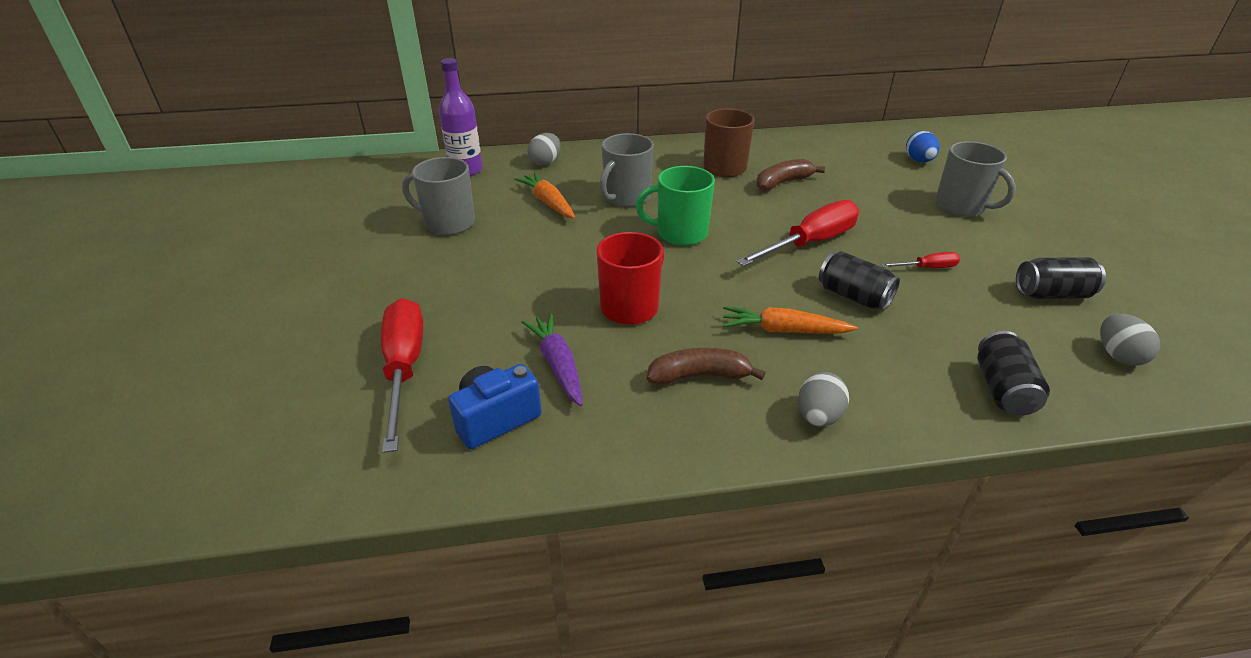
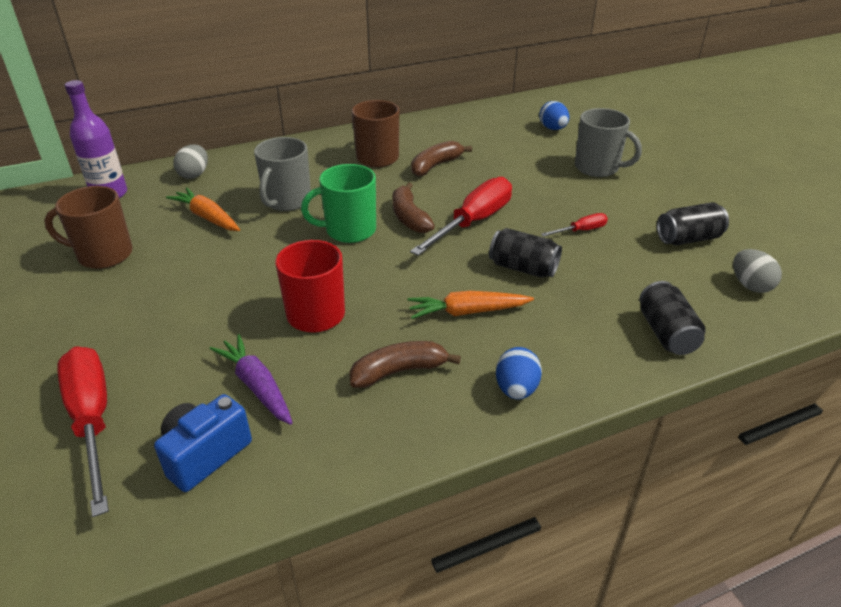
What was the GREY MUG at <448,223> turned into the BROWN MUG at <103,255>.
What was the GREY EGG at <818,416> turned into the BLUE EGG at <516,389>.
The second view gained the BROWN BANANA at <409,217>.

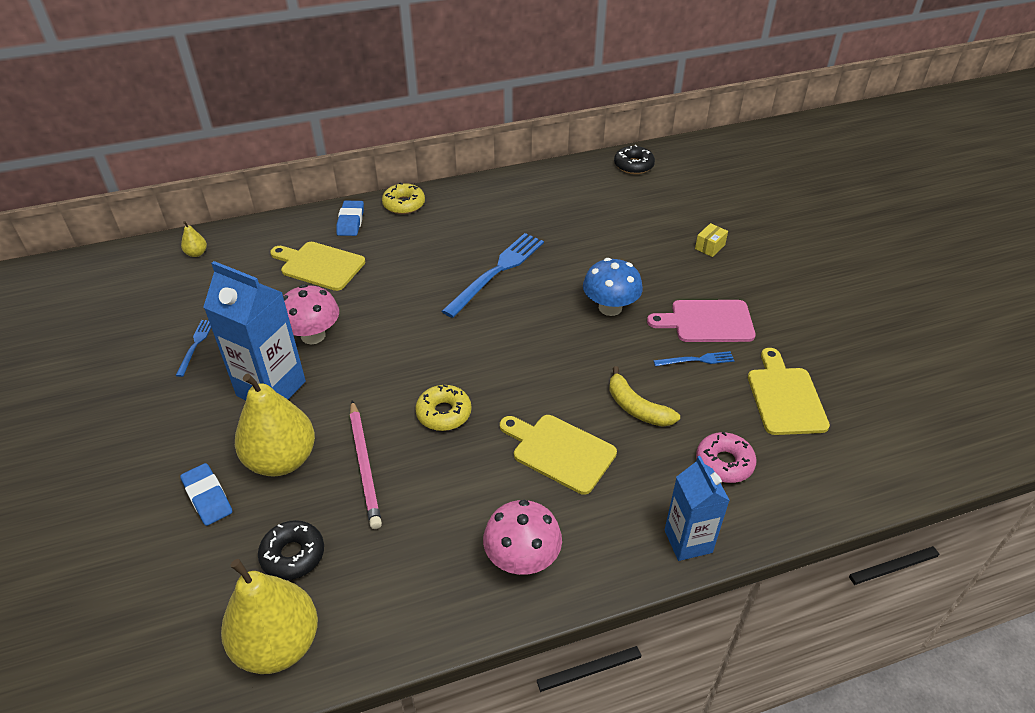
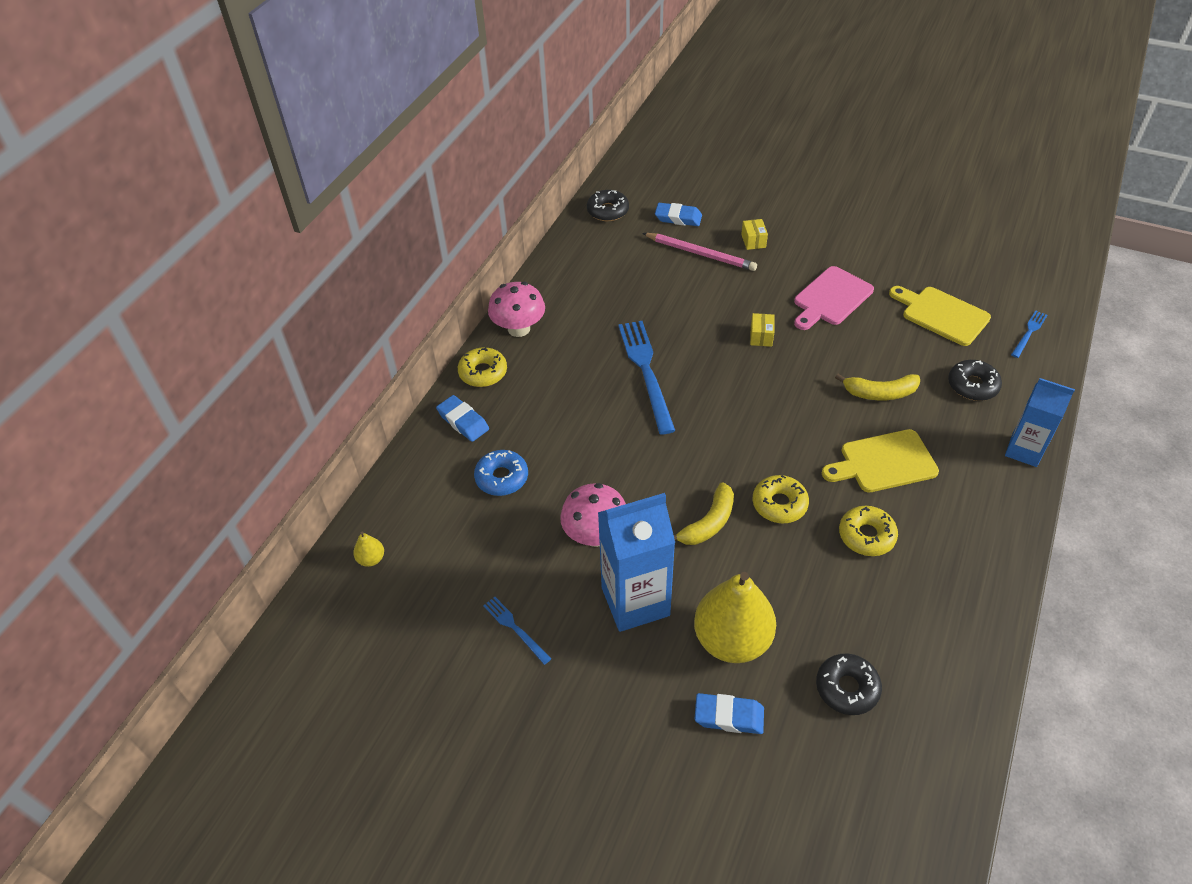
Where the YELLOW CUTTING BOARD stood at <319,265>, the BLUE DONUT came to stand at <502,478>.
Where the BLUE MUSHROOM stood at <610,307>, the YELLOW BOX came to stand at <761,336>.
The BLUE FORK ended up elsewhere, having gone from <696,360> to <1029,332>.
The PINK PENCIL ended up elsewhere, having gone from <365,465> to <700,254>.
What was the PINK DONUT at <724,463> turned into the BLACK DONUT at <972,385>.
The PINK MUSHROOM ended up elsewhere, having gone from <522,559> to <519,328>.
The second view lost the YELLOW PEAR at <278,644>.
The second view gained the BLUE ERASER at <678,218>.
The second view gained the YELLOW BANANA at <708,523>.
The second view gained the YELLOW DONUT at <866,536>.

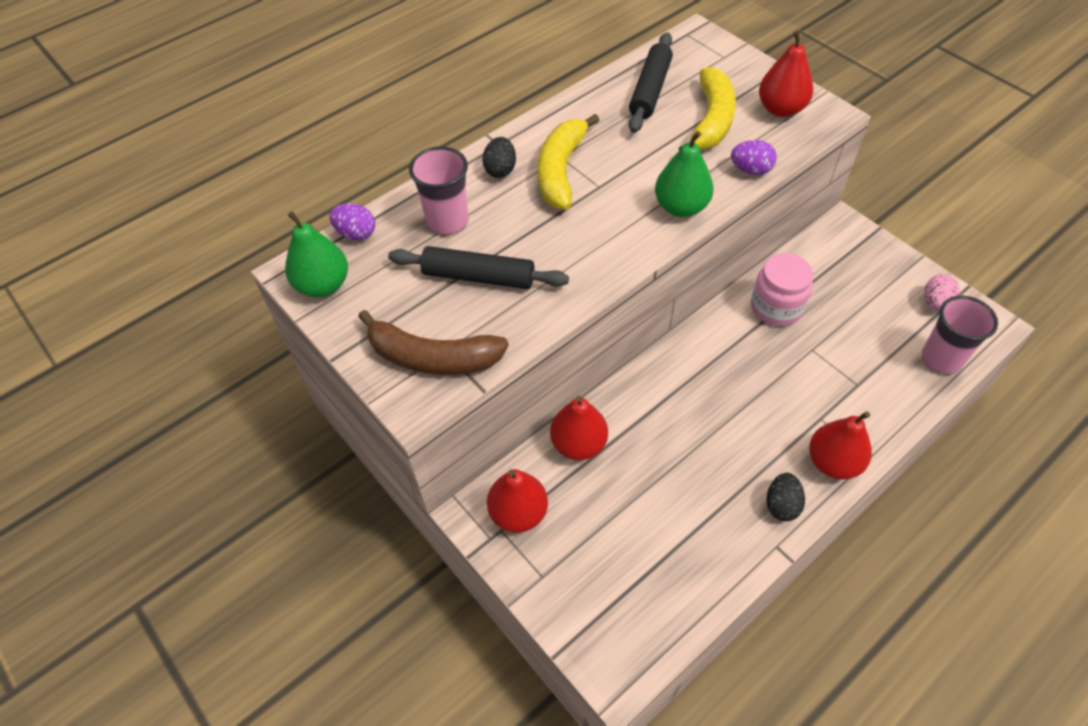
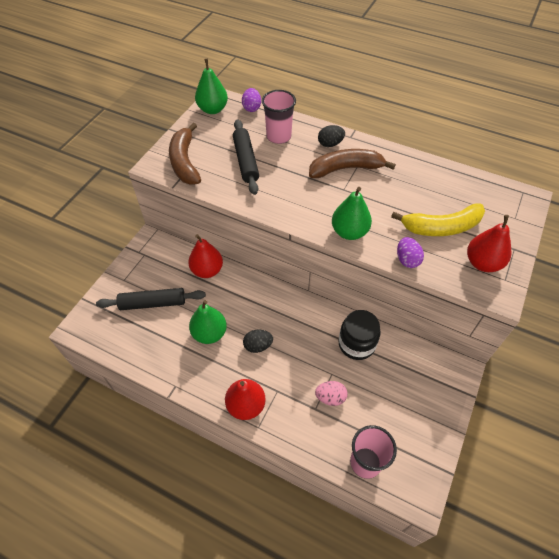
The BLACK ROLLING PIN ended up elsewhere, having gone from <650,90> to <153,303>.
What was the YELLOW BANANA at <560,170> turned into the BROWN BANANA at <345,169>.
What was the PINK JAR at <776,307> turned into the BLACK JAR at <356,344>.
The PINK EGG ended up elsewhere, having gone from <935,303> to <330,397>.
The second view lost the RED PEAR at <518,513>.
The BLACK EGG ended up elsewhere, having gone from <781,505> to <258,346>.
The second view gained the GREEN PEAR at <209,333>.

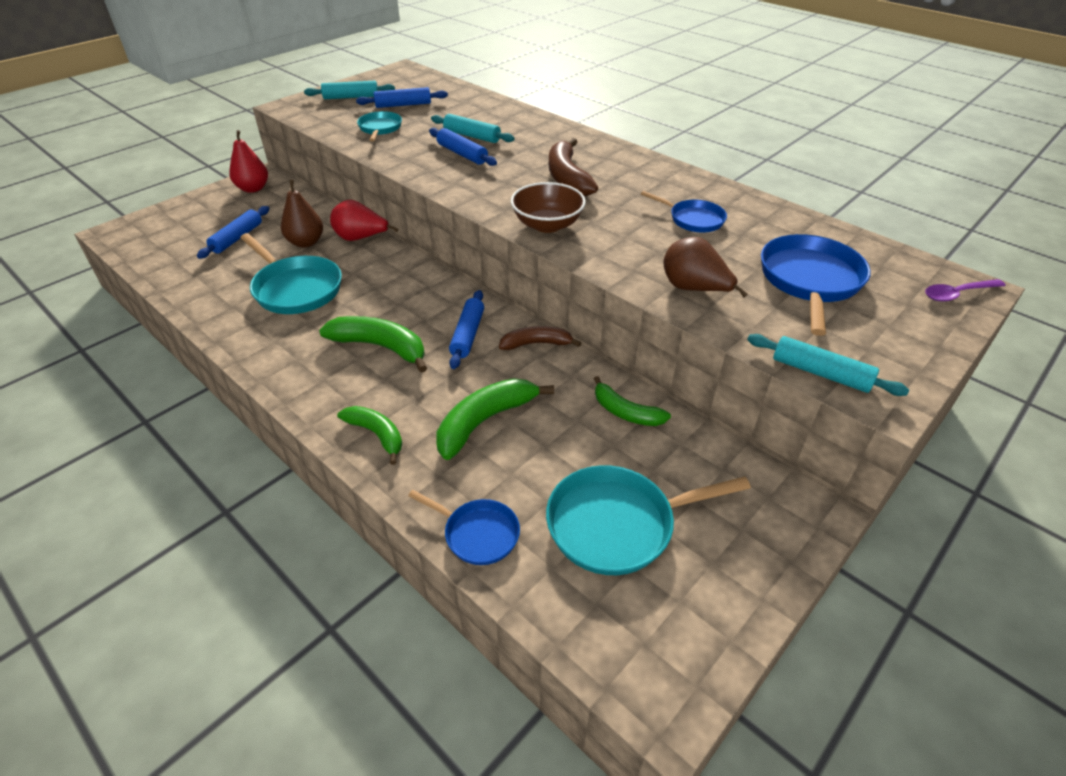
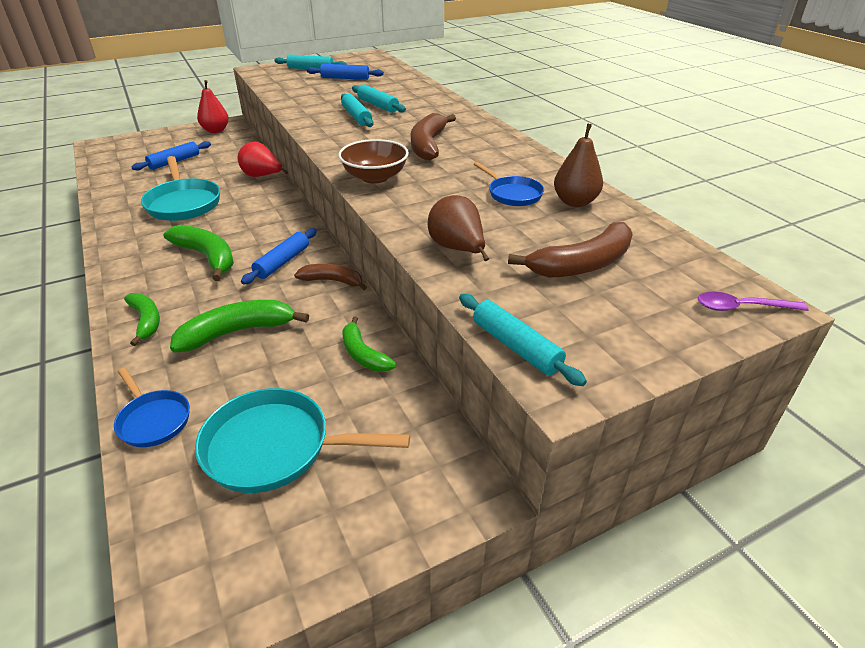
The second view lost the TURQUOISE PAN at <380,128>.
What was the BLUE ROLLING PIN at <462,154> turned into the TURQUOISE ROLLING PIN at <356,117>.
The BROWN PEAR ended up elsewhere, having gone from <306,242> to <575,202>.
Where the BLUE PAN stood at <810,281>, the BROWN BANANA came to stand at <582,264>.

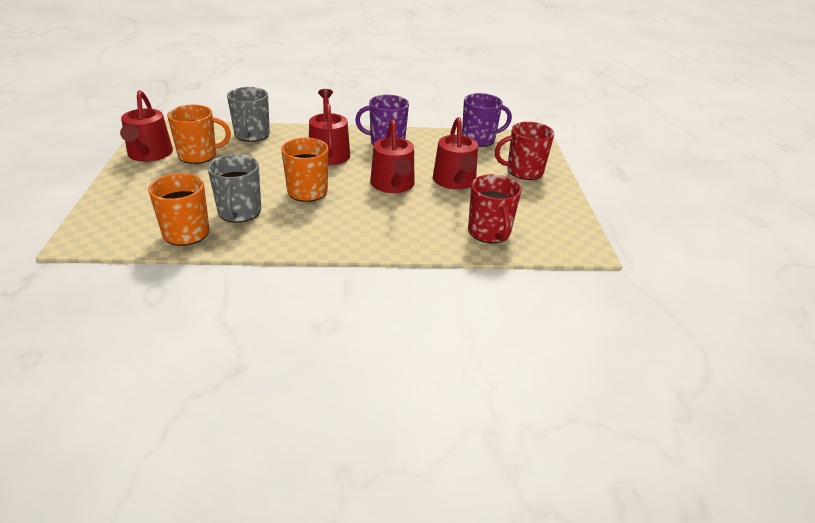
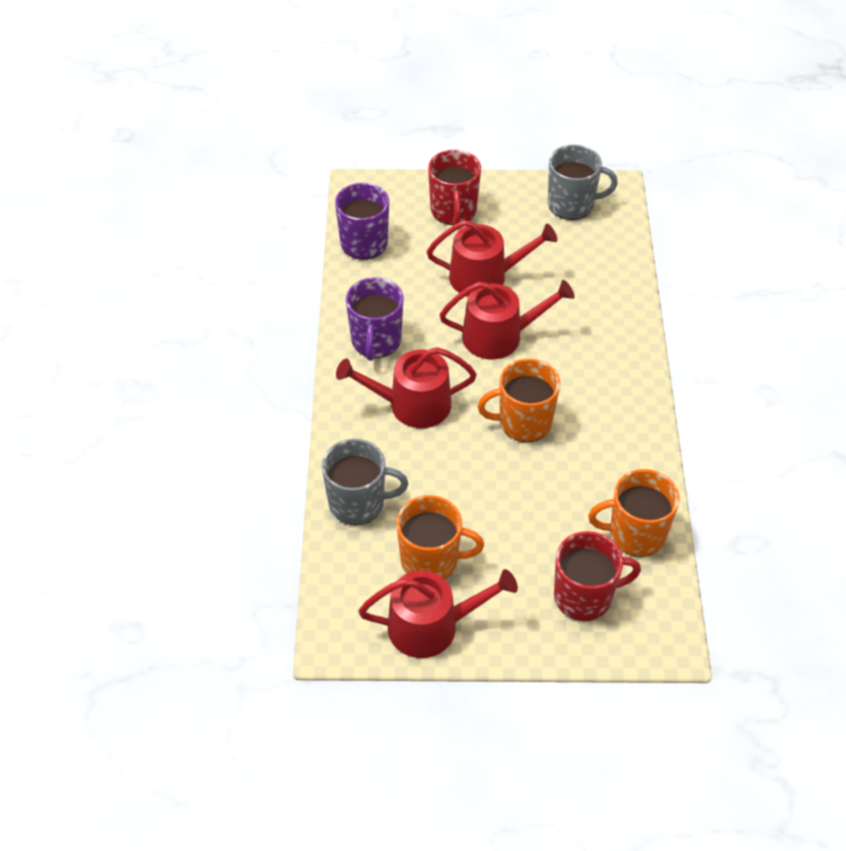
The ORANGE MUG at <199,155> ended up facing another way, 105 degrees clockwise from before.
The GREY MUG ended up elsewhere, having gone from <239,212> to <572,204>.
The RED MUG ended up elsewhere, having gone from <489,232> to <584,596>.

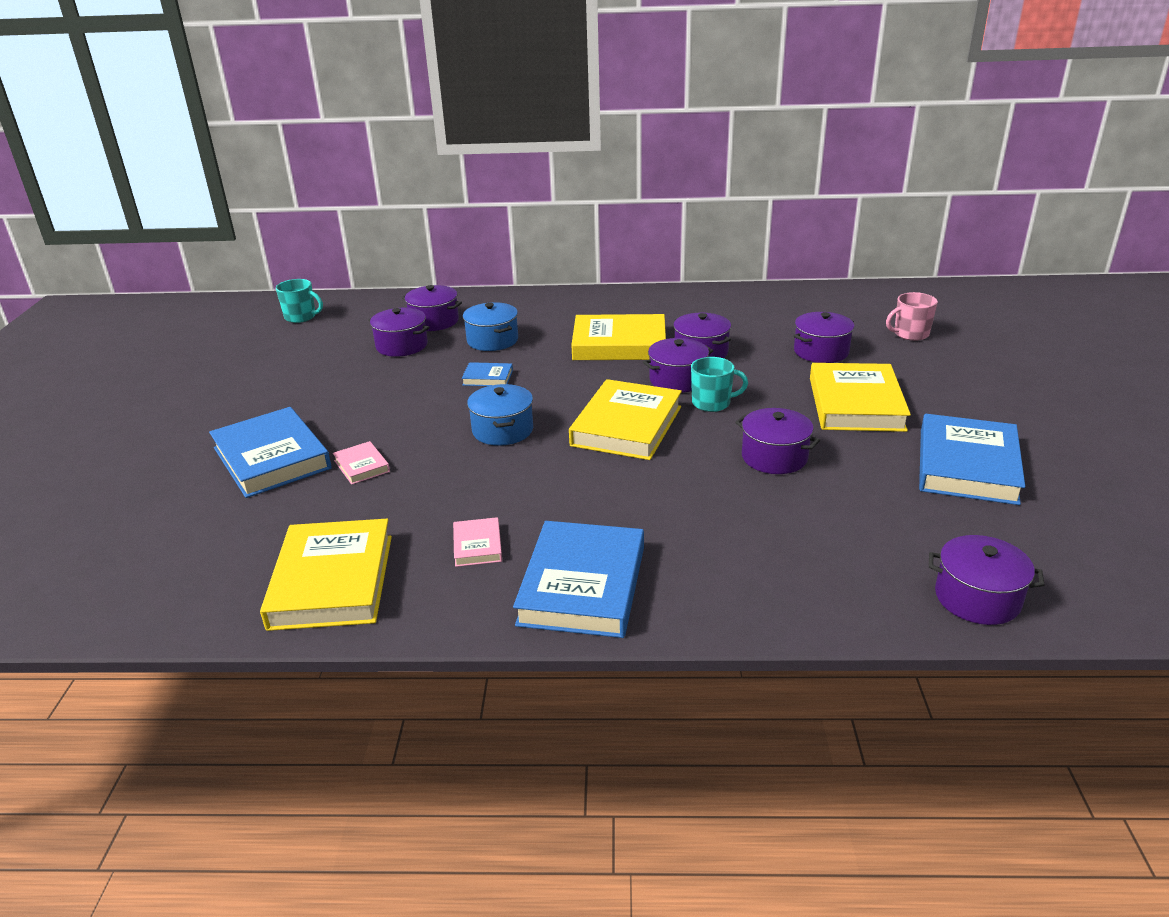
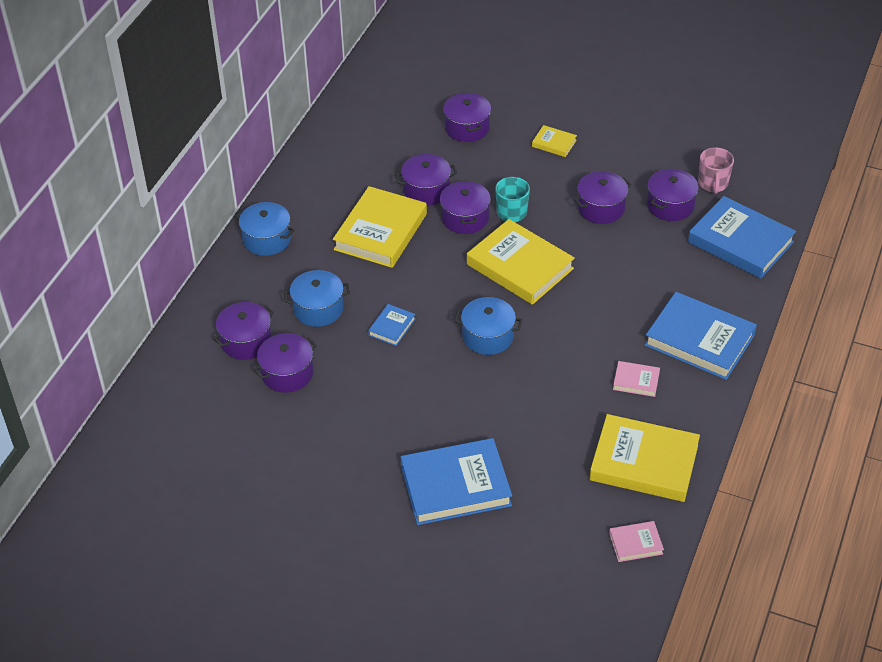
The second view lost the TURQUOISE MUG at <301,317>.
The PINK MUG ended up elsewhere, having gone from <910,334> to <713,184>.
The size of the YELLOW BOOK at <856,404> changed by a factor of 0.46.
The BLUE BOOK ended up elsewhere, having gone from <967,466> to <740,242>.
The PINK BOOK ended up elsewhere, having gone from <361,466> to <636,543>.
The PURPLE POT ended up elsewhere, having gone from <977,598> to <670,205>.
The second view gained the BLUE POT at <267,239>.

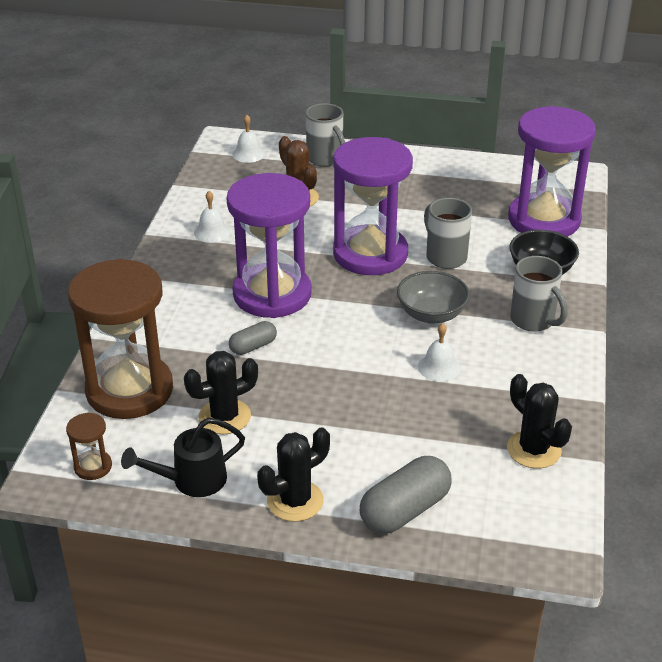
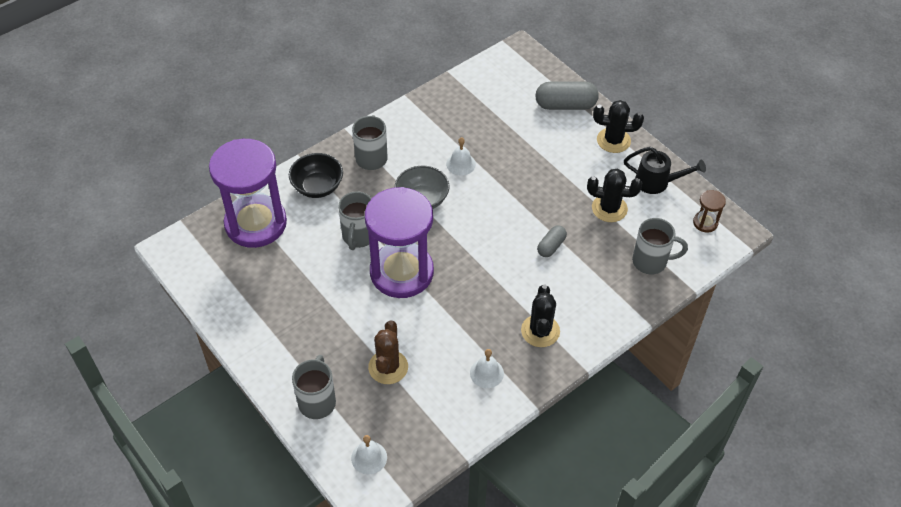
The second view lost the PURPLE HOURGLASS at <272,294>.
Where the BROWN HOURGLASS stood at <129,390>, the GREY MUG came to stand at <651,261>.
The GREY CAPSULE at <253,346> ended up facing another way, 60 degrees counterclockwise from before.
The BLACK CACTUS ended up elsewhere, having gone from <534,450> to <540,331>.

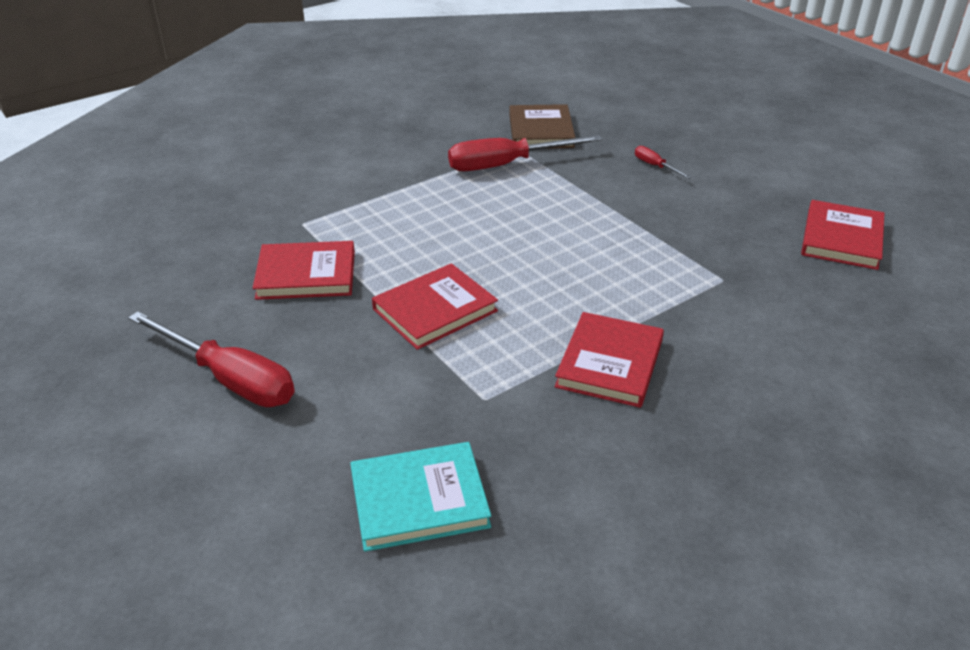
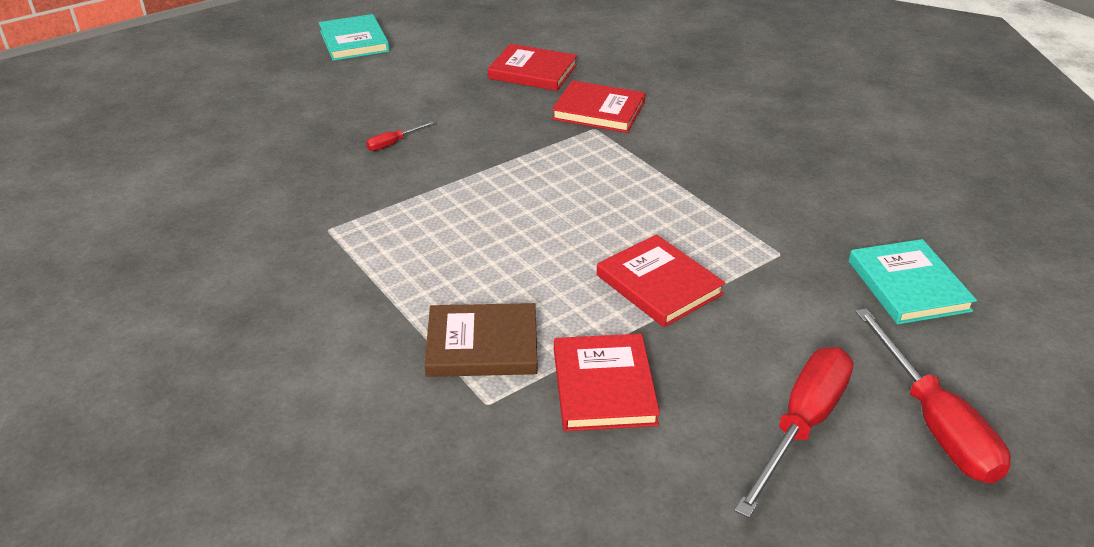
The BROWN BOOK ended up elsewhere, having gone from <540,131> to <482,345>.
The RED SCREWDRIVER ended up elsewhere, having gone from <507,165> to <934,422>.
The RED BOOK ended up elsewhere, having gone from <610,363> to <598,111>.
The second view gained the TURQUOISE BOOK at <354,41>.

